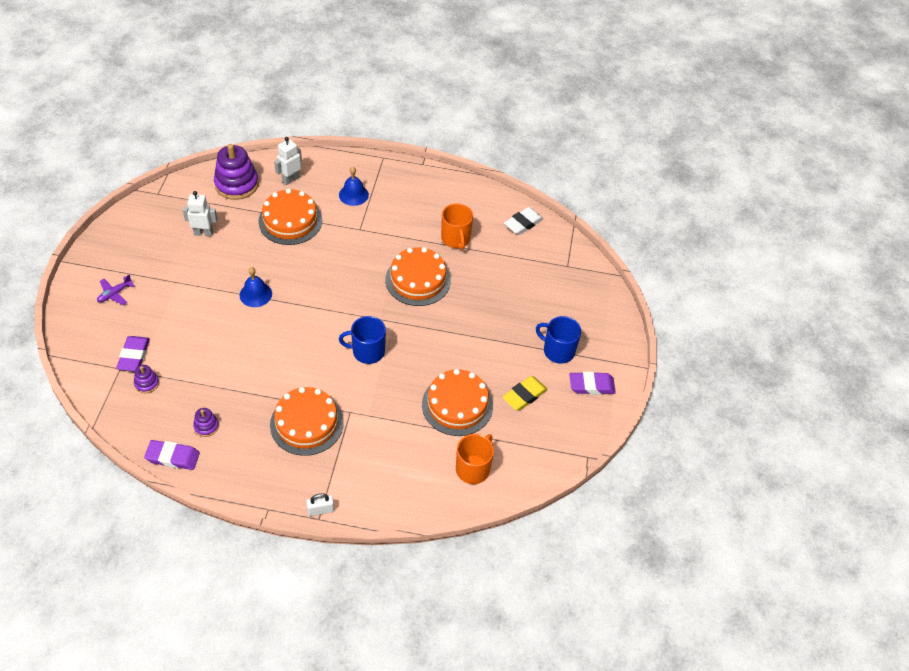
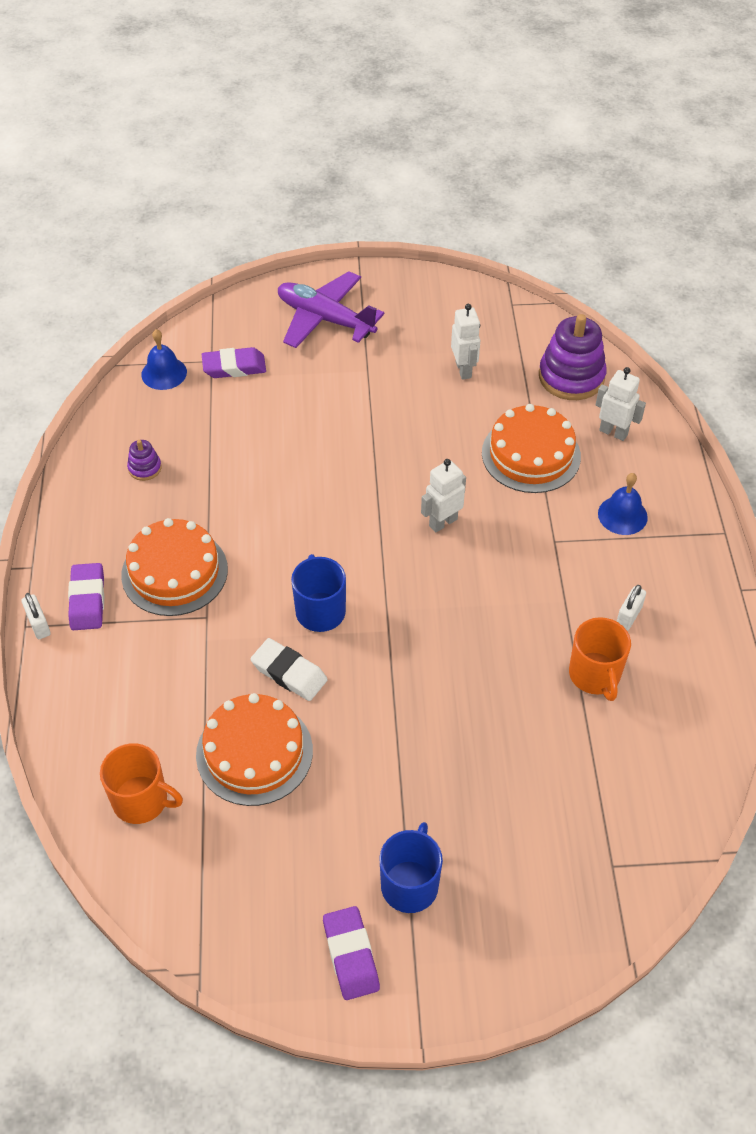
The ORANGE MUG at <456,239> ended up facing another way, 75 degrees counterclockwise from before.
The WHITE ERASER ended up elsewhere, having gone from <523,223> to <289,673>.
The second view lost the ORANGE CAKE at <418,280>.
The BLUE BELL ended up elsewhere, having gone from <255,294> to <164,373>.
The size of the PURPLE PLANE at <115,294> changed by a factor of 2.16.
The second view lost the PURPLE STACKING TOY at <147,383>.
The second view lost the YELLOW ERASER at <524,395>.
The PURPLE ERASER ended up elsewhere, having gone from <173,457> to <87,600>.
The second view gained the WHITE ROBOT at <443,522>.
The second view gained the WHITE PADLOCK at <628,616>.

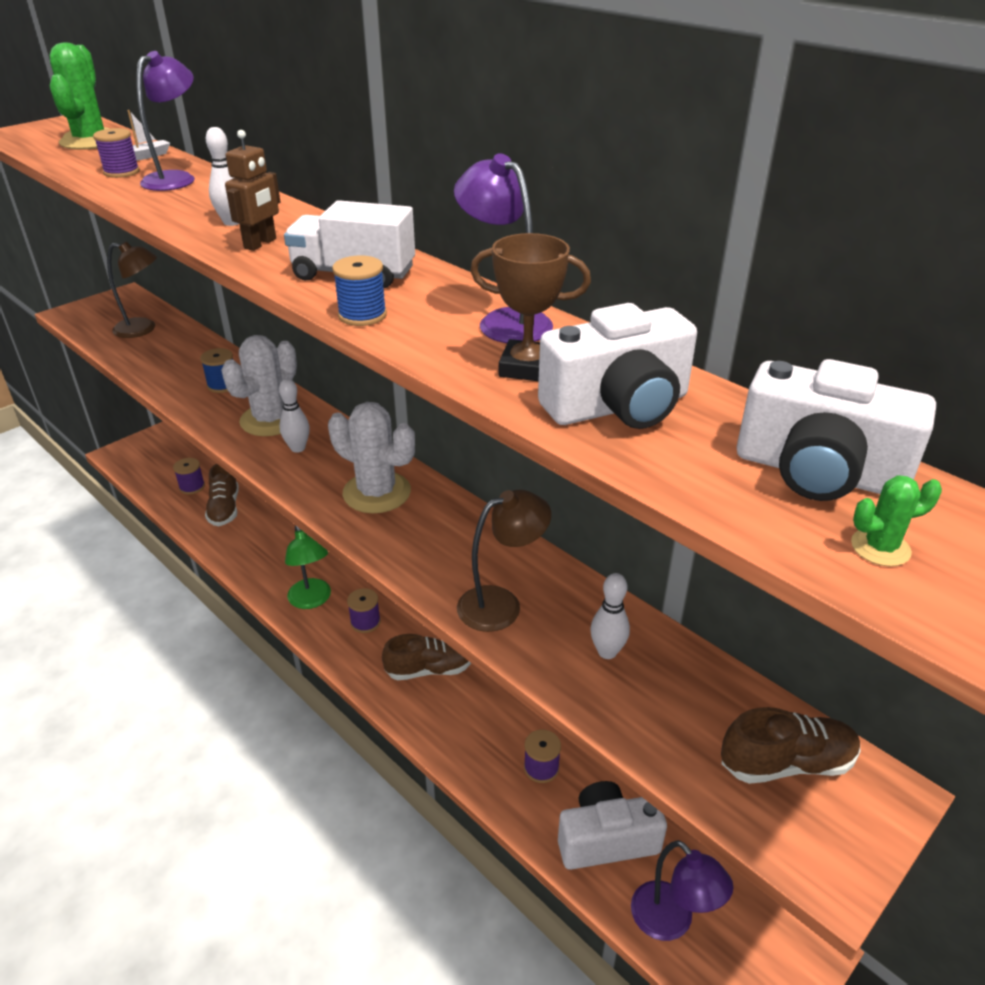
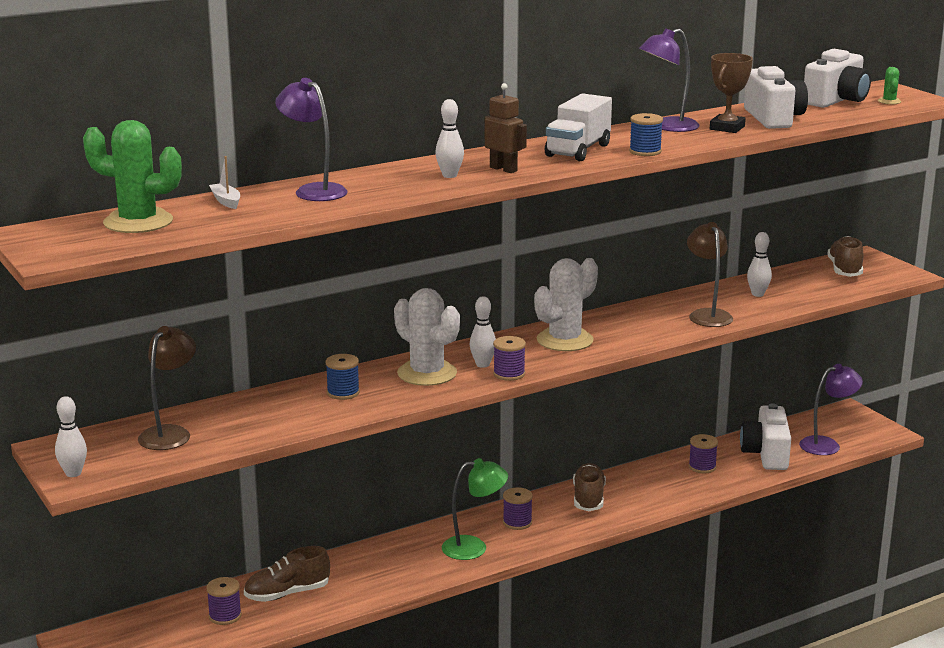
The PURPLE SPOOL ended up elsewhere, having gone from <121,172> to <509,374>.
The BROWN SHOE at <224,509> ended up facing another way, 150 degrees clockwise from before.
The second view gained the WHITE BOWLING PIN at <73,473>.

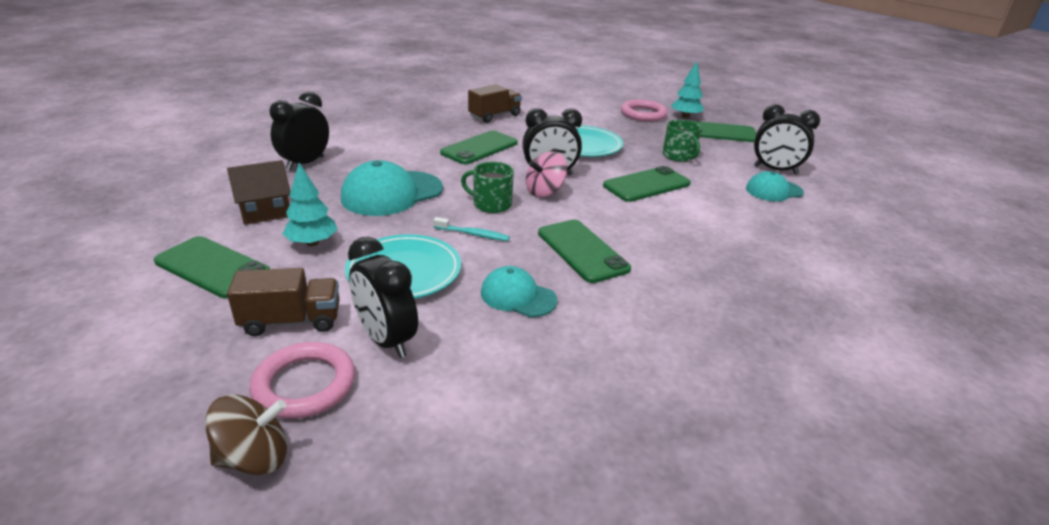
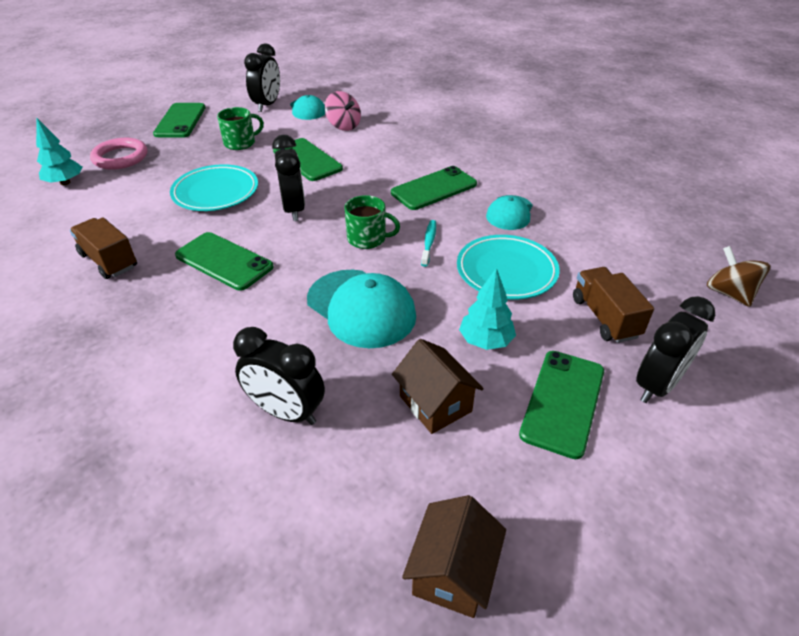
The TURQUOISE TREE ended up elsewhere, having gone from <685,117> to <65,183>.
The PINK SPINNING TOP ended up elsewhere, having gone from <545,191> to <343,126>.
The GREEN MUG at <491,204> ended up facing another way, 90 degrees counterclockwise from before.
The BLACK CLOCK ended up elsewhere, having gone from <386,340> to <657,385>.
The second view lost the PINK RING at <304,384>.
The second view gained the BROWN HOUSE at <452,572>.

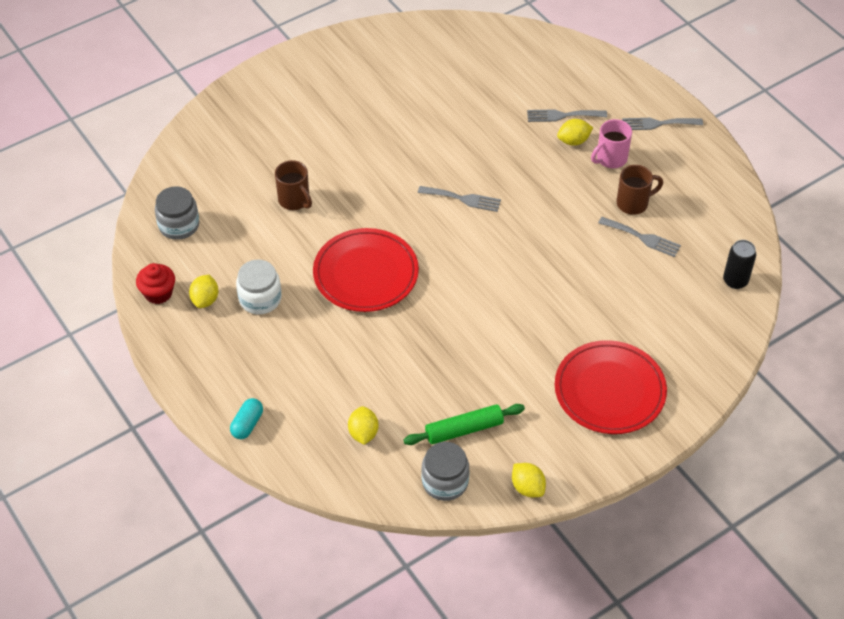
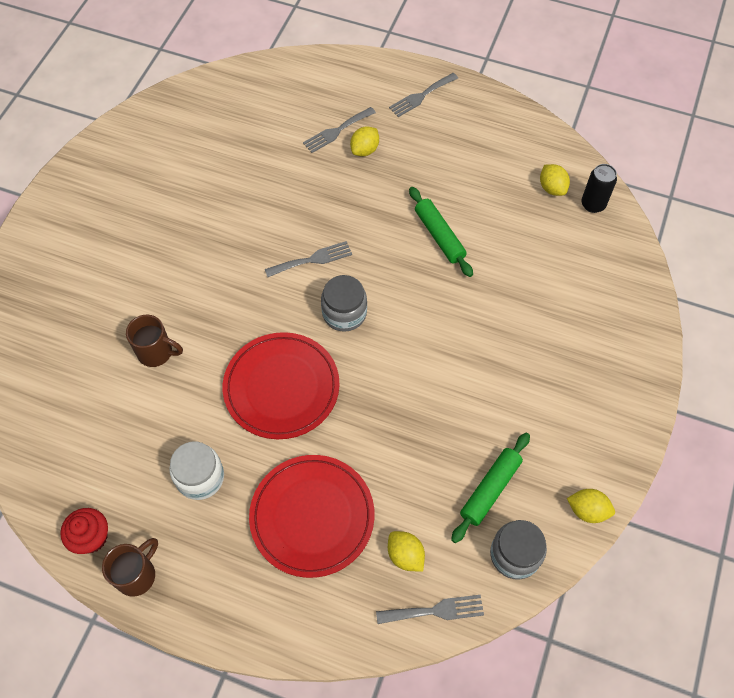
The second view lost the PINK MUG at <610,159>.
The BROWN MUG ended up elsewhere, having gone from <633,203> to <137,575>.
The GREY JAR ended up elsewhere, having gone from <179,225> to <344,313>.
The GREY FORK ended up elsewhere, having gone from <642,238> to <435,611>.
The YELLOW LEMON ended up elsewhere, having gone from <205,300> to <552,188>.
The RED PLATE ended up elsewhere, having gone from <609,390> to <312,517>.
The second view lost the TURQUOISE CAPSULE at <247,424>.
The second view gained the GREEN ROLLING PIN at <439,236>.

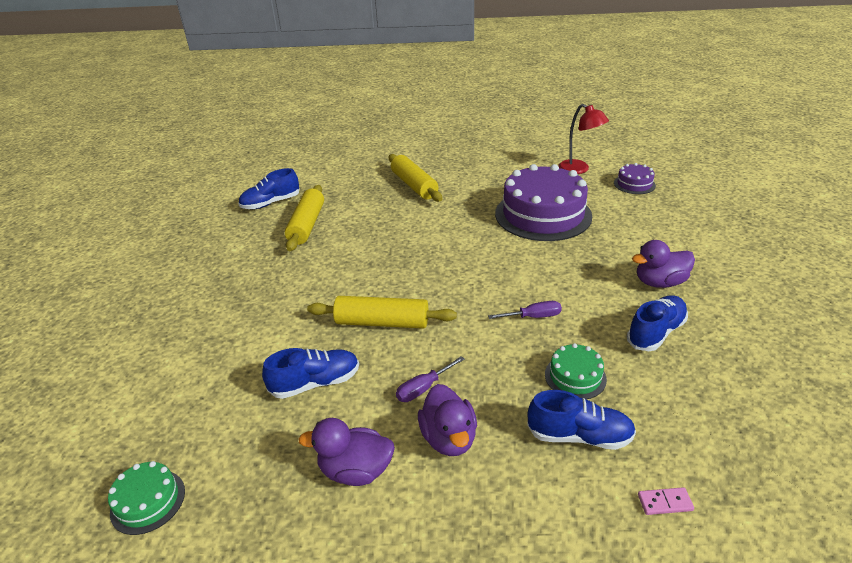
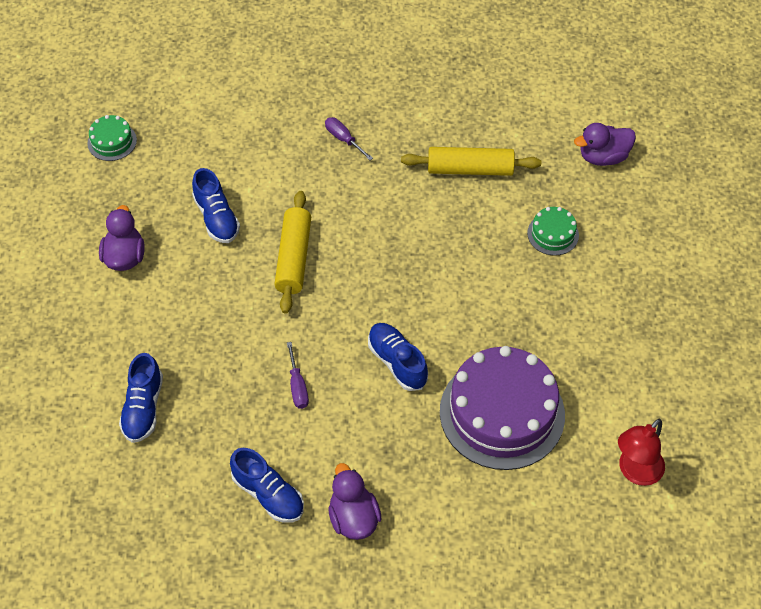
The second view lost the YELLOW ROLLING PIN at <414,185>.
The second view lost the PURPLE CAKE at <634,184>.
The BLUE SHOE ended up elsewhere, having gone from <271,203> to <397,362>.
The GREEN CAKE ended up elsewhere, having gone from <575,376> to <553,234>.
The PURPLE SCREWDRIVER ended up elsewhere, having gone from <423,388> to <343,139>.
The PURPLE DUCK ended up elsewhere, having gone from <449,438> to <603,157>.
The second view lost the PINK DOMINO at <664,502>.

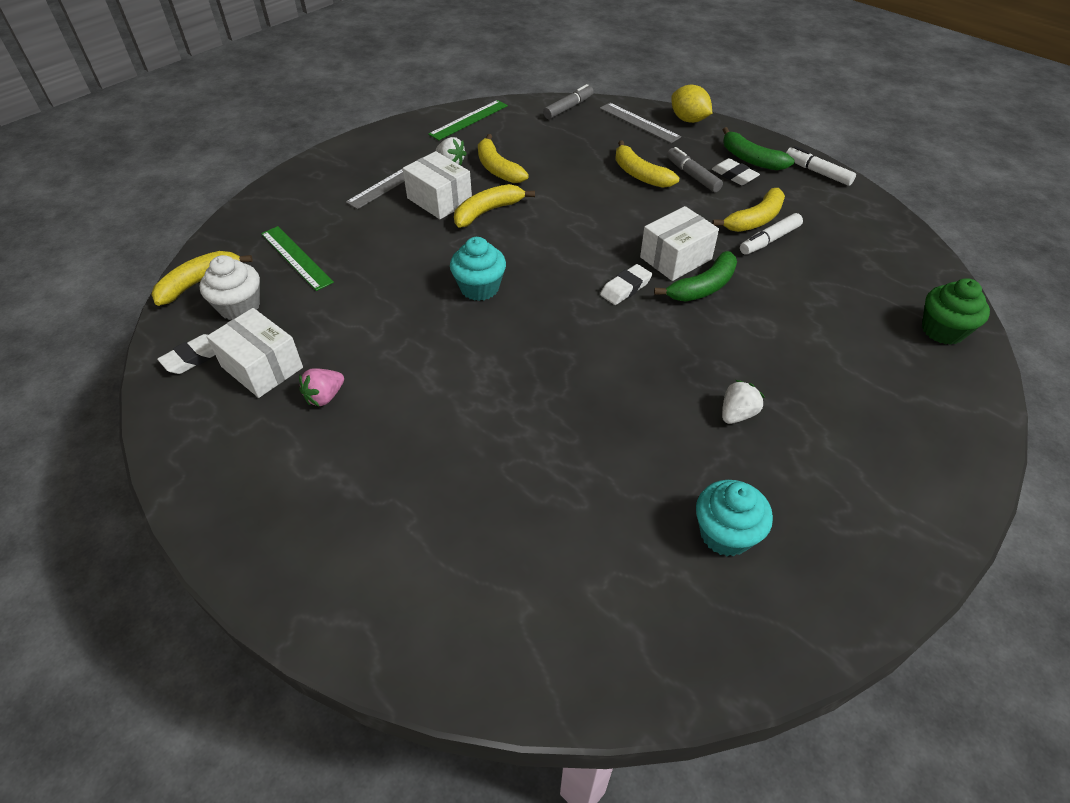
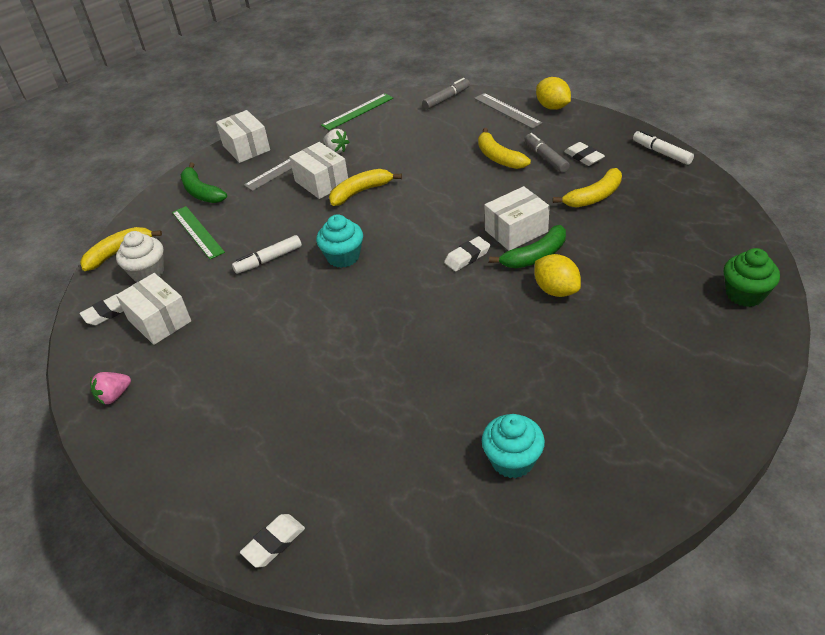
The GREEN BANANA ended up elsewhere, having gone from <751,159> to <201,192>.
The second view lost the YELLOW BANANA at <497,169>.
The WHITE MARKER ended up elsewhere, having gone from <769,240> to <268,259>.
The PINK STRAWBERRY ended up elsewhere, having gone from <325,397> to <114,396>.
The second view lost the WHITE STRAWBERRY at <737,414>.
The second view gained the WHITE BOX at <246,148>.
The second view gained the YELLOW LEMON at <556,290>.
The second view gained the WHITE ERASER at <274,543>.

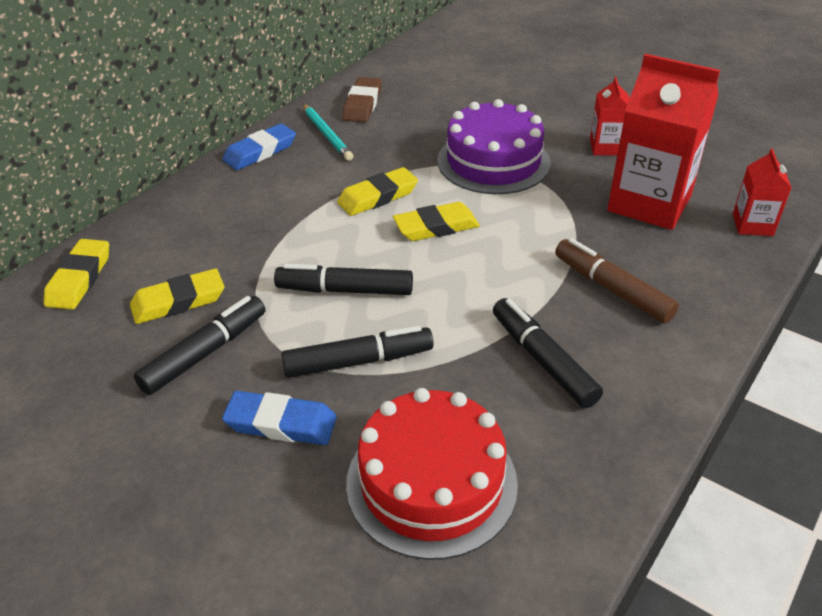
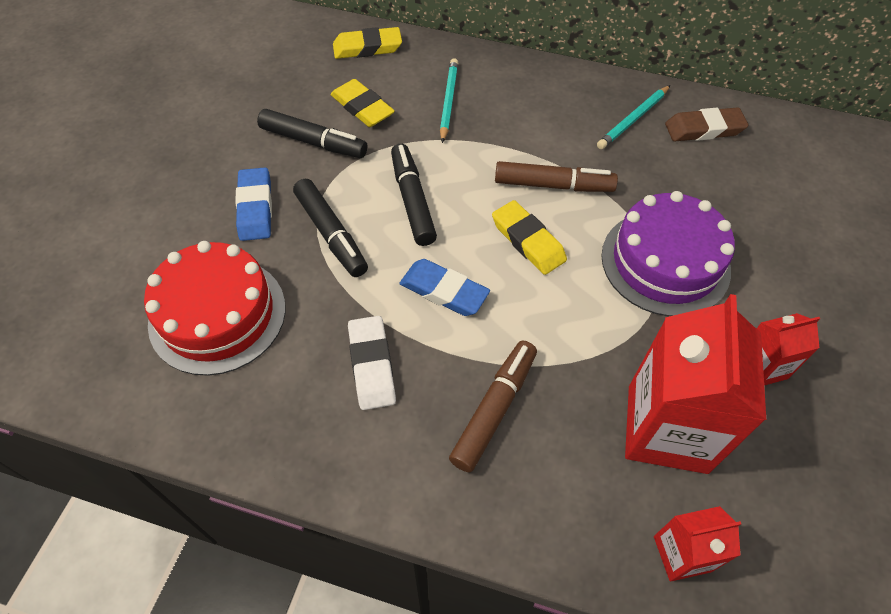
The BLUE ERASER ended up elsewhere, having gone from <260,152> to <444,291>.
Where the YELLOW ERASER stood at <378,196>, the BROWN MARKER came to stand at <553,185>.
Where the BLACK MARKER stood at <543,360>, the WHITE ERASER came to stand at <371,365>.
The second view gained the TURQUOISE PENCIL at <448,101>.

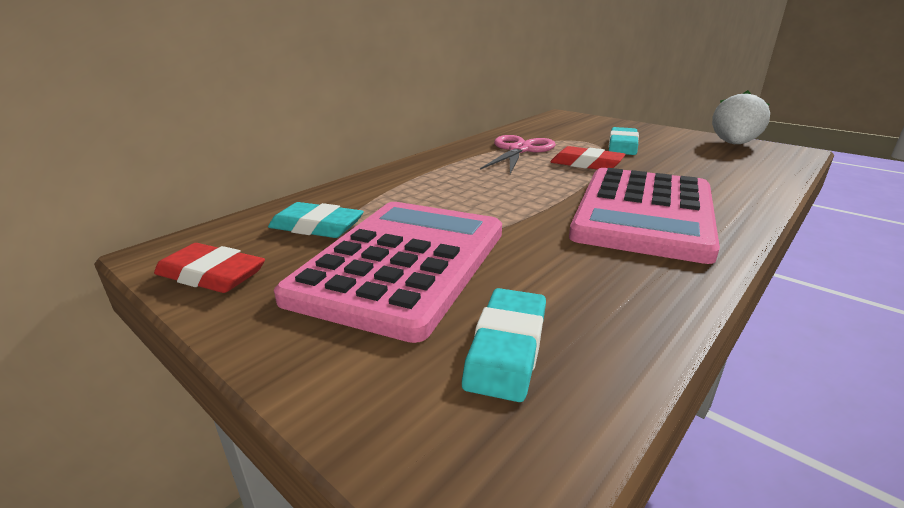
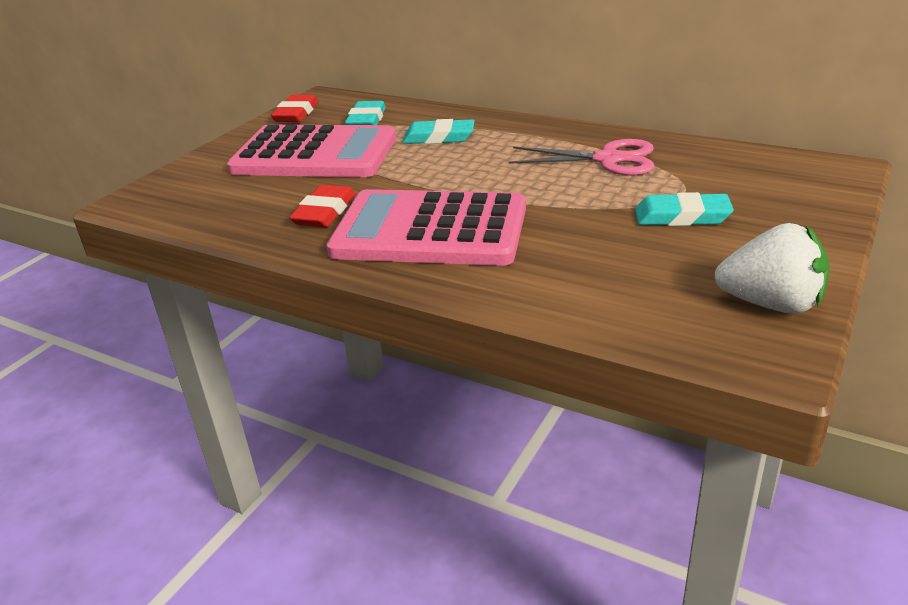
The RED ERASER ended up elsewhere, having gone from <586,164> to <325,212>.
The TURQUOISE ERASER ended up elsewhere, having gone from <506,348> to <439,137>.

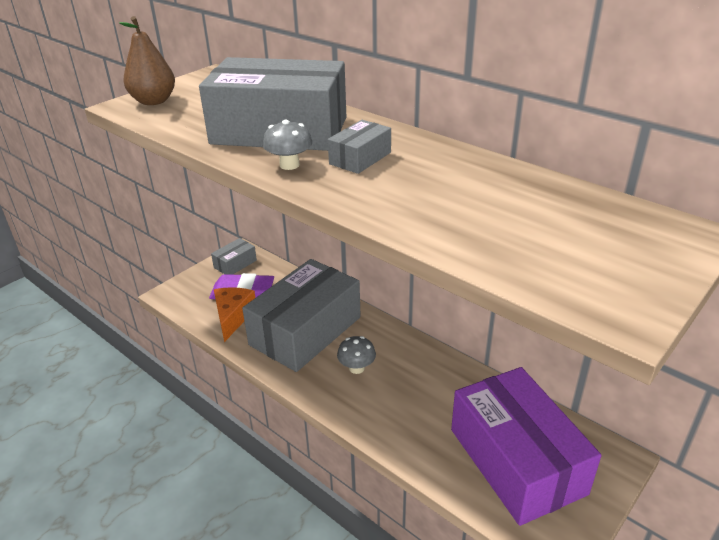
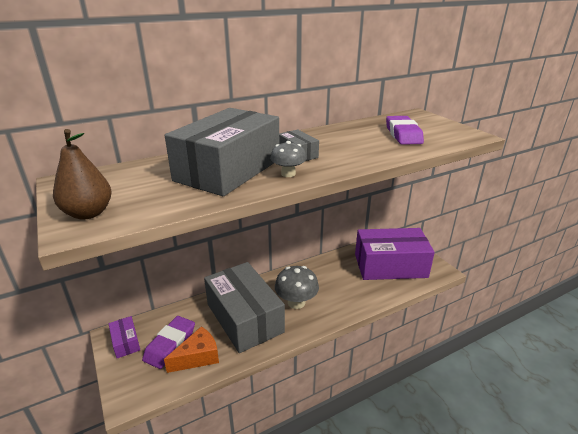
What was the GREY BOX at <235,264> turned into the PURPLE BOX at <126,342>.
The ORANGE CHEESE at <233,317> ended up facing another way, 120 degrees clockwise from before.
The size of the GREY MUSHROOM at <356,368> changed by a factor of 1.66.
The second view gained the PURPLE ERASER at <403,134>.

